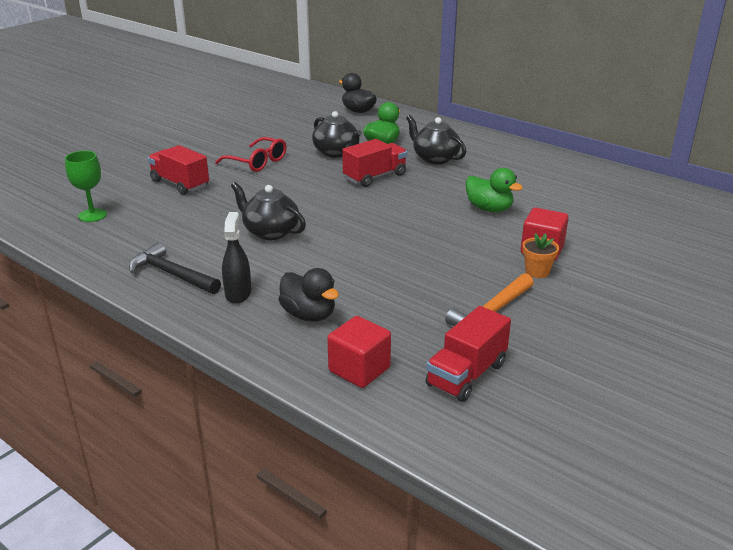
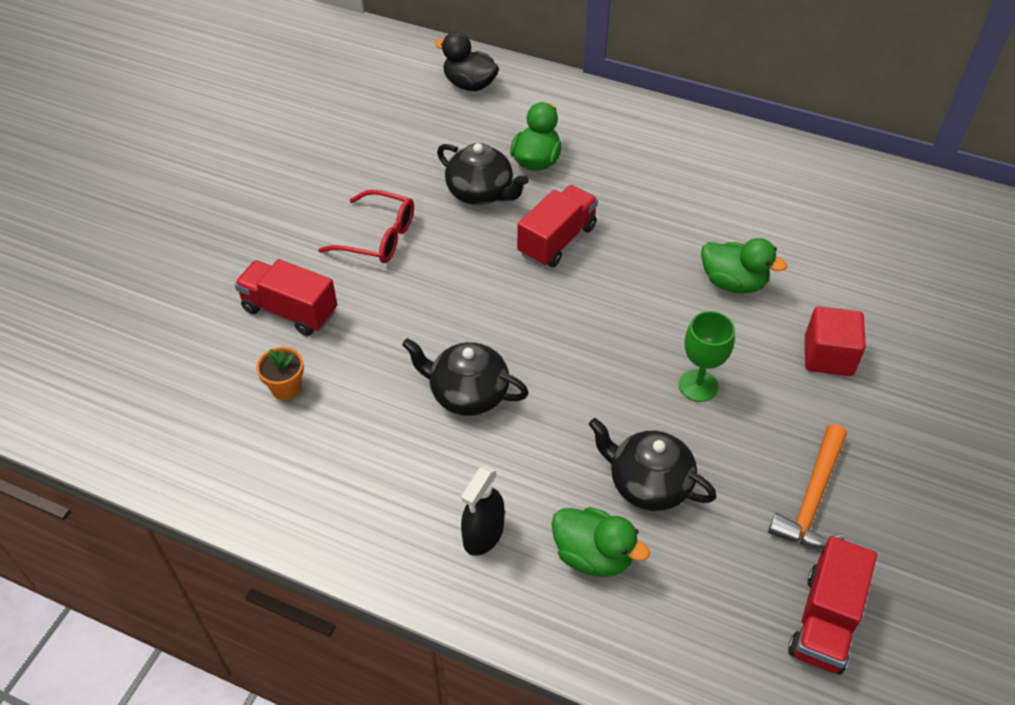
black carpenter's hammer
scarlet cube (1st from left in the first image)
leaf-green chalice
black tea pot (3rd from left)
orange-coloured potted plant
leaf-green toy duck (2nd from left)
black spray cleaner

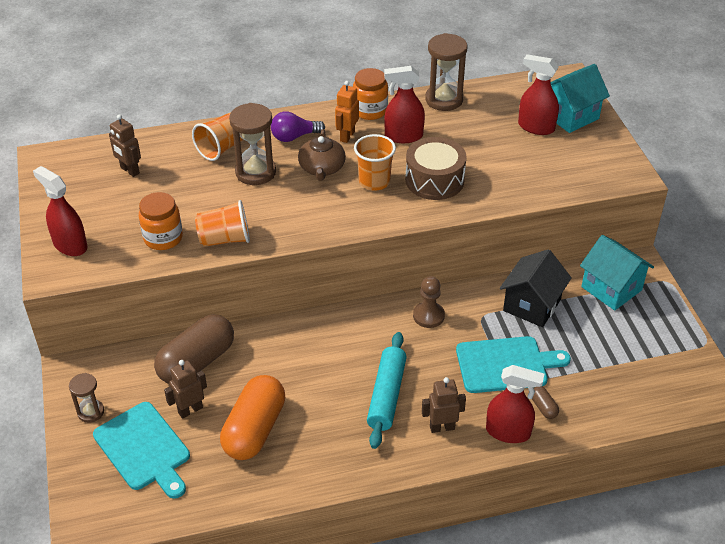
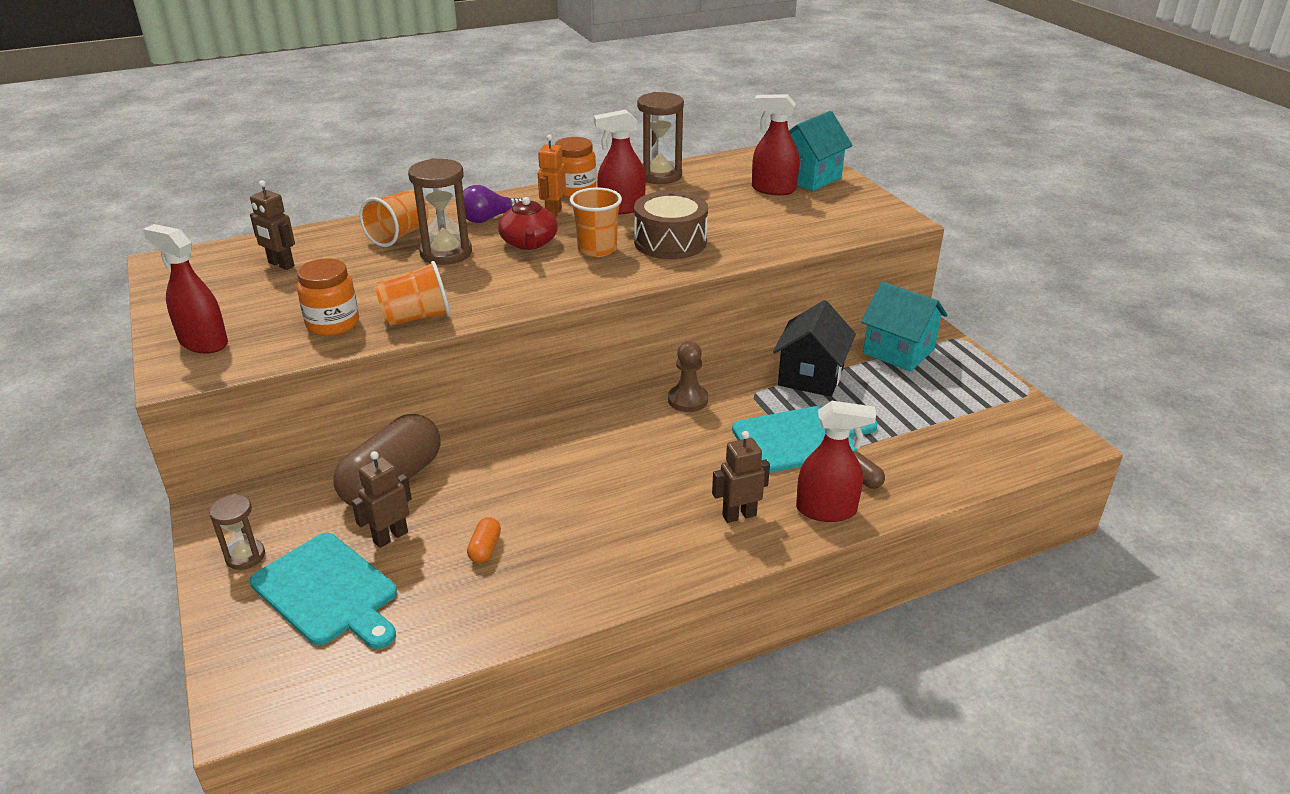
aqua pastry roller
scarlet tea pot
orange-coloured pill shape

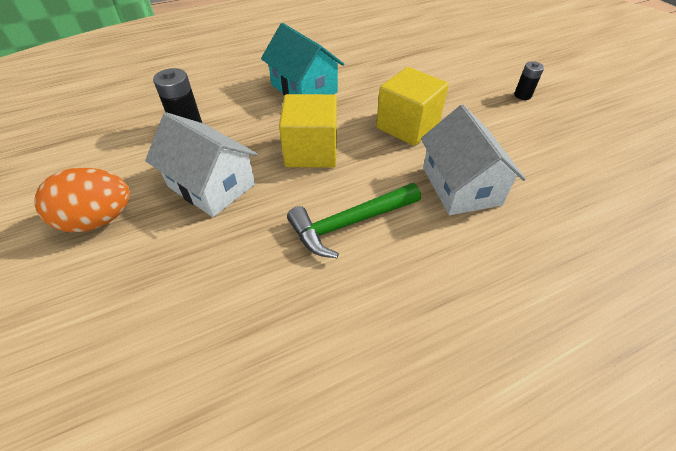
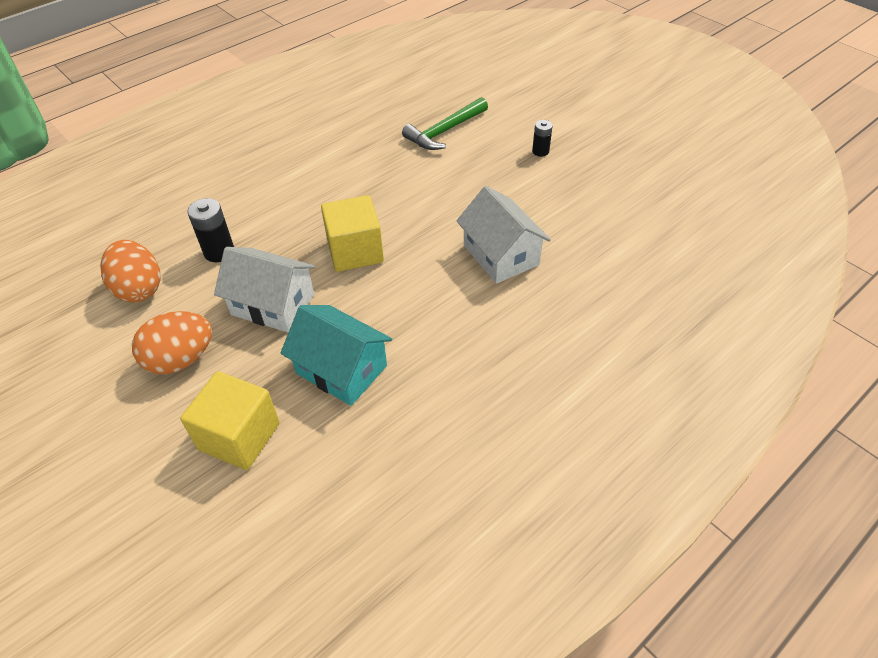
orange-coloured egg (1st from left)
aqua cottage
leaf-green carpenter's hammer
bright yellow cube (1st from left)

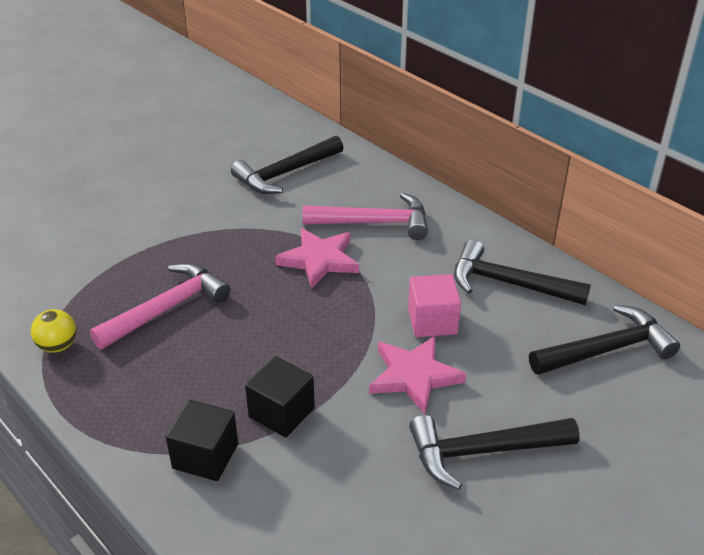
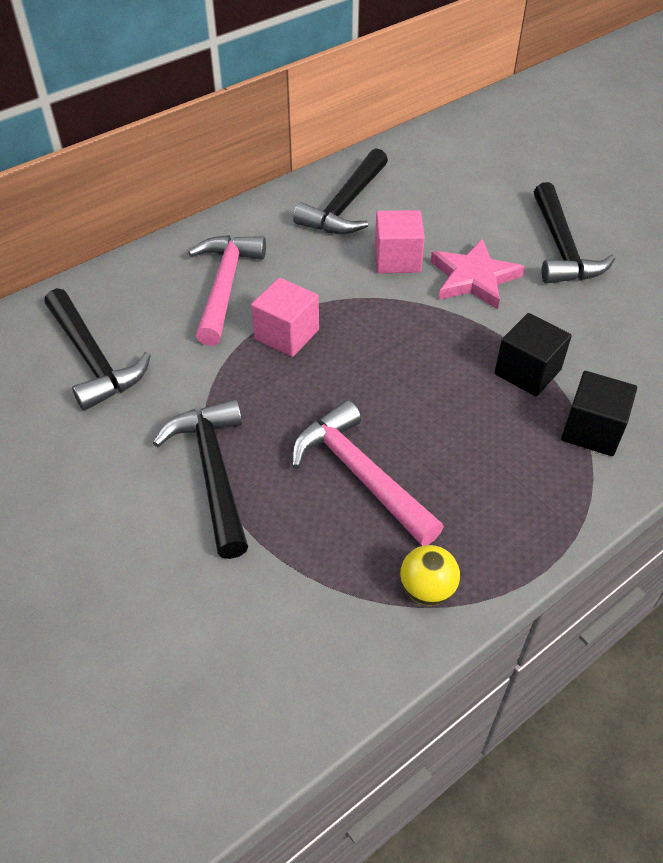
black carpenter's hammer (2nd from left)
pink cube (1st from left)

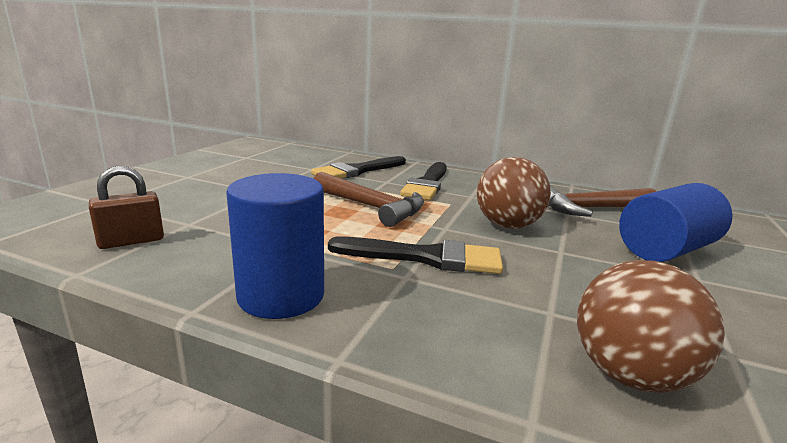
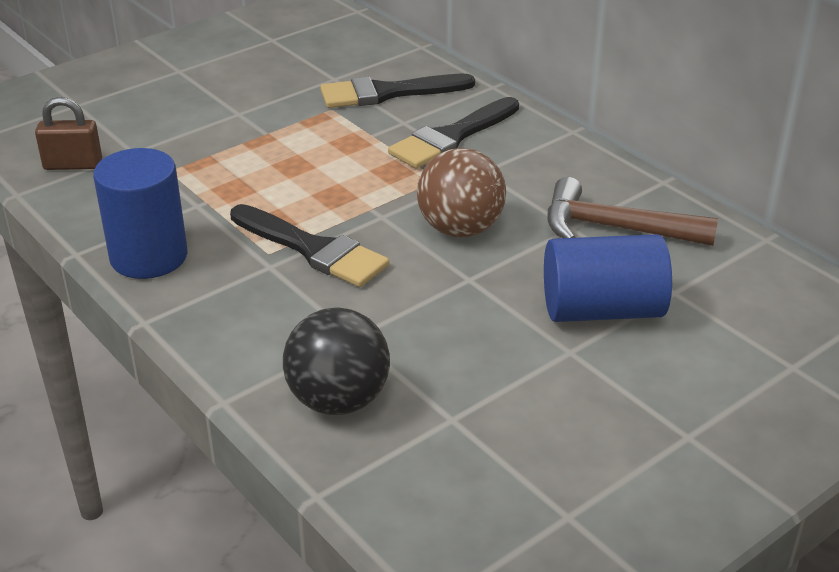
dark brown carpenter's hammer (1st from left in the first image)
black ball

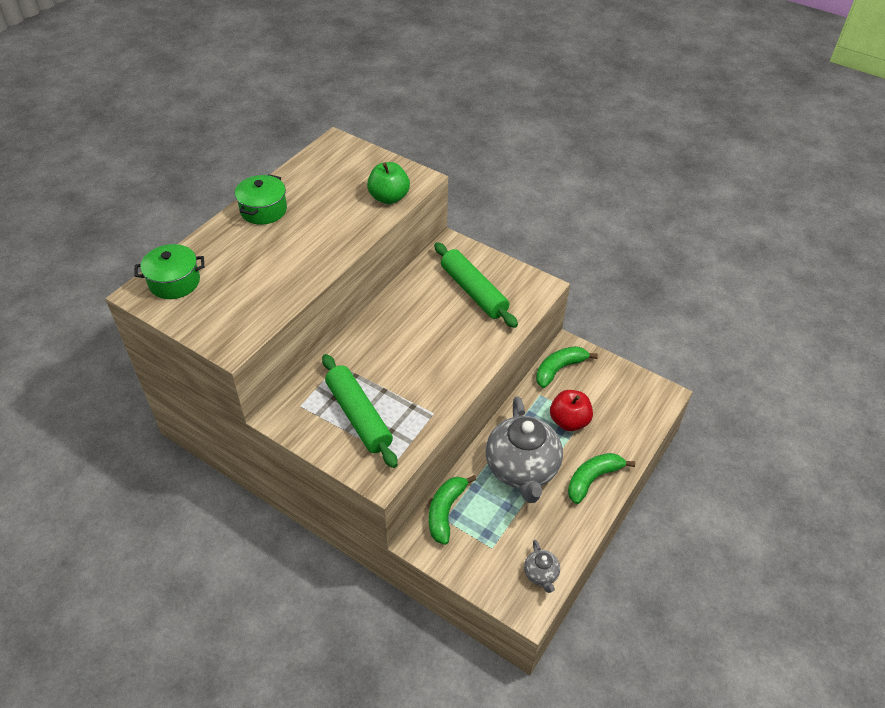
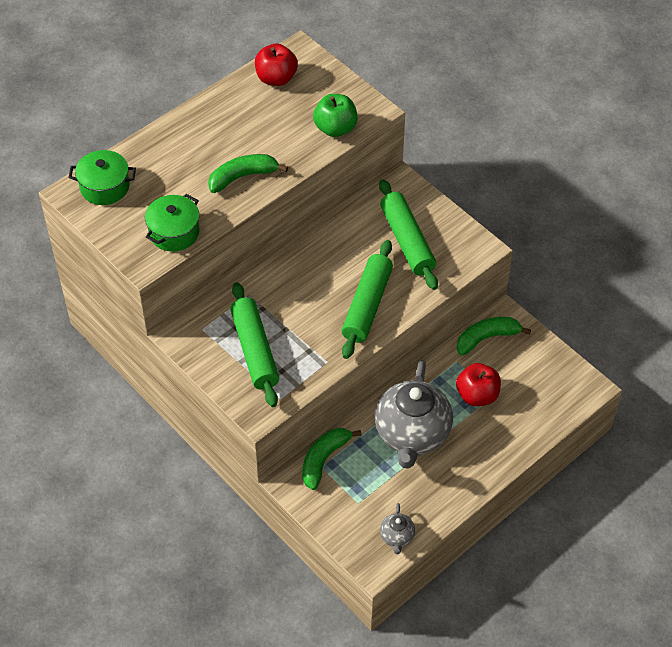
scarlet apple (1st from left)
leaf-green pastry roller (2nd from left)
leaf-green cooking pot (2nd from left)
leaf-green toy banana (1st from left)

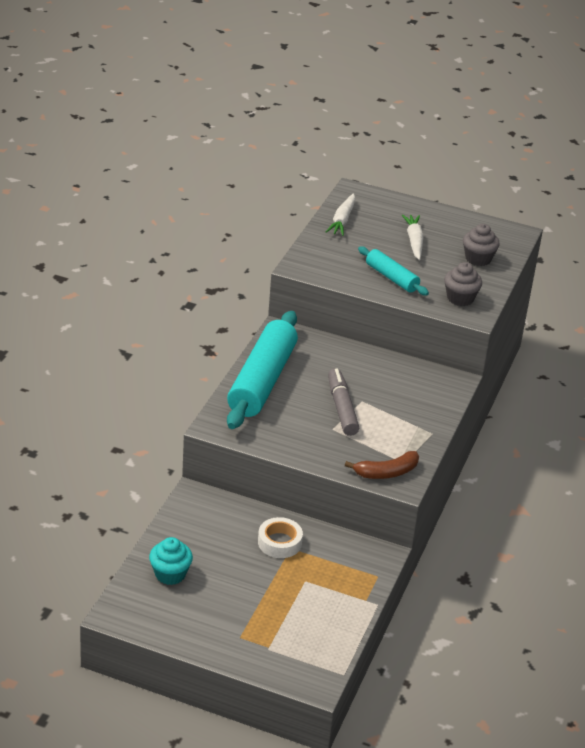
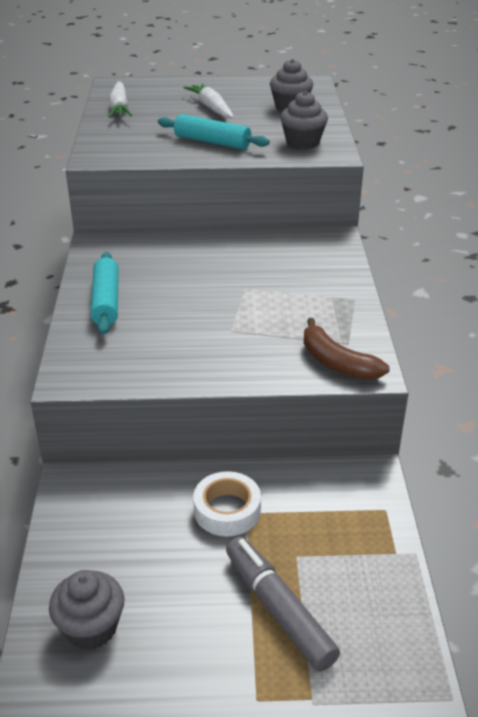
ash-grey felt pen
ash-grey fairy cake (1st from left)
dark brown toy banana
aqua pastry roller (1st from left)

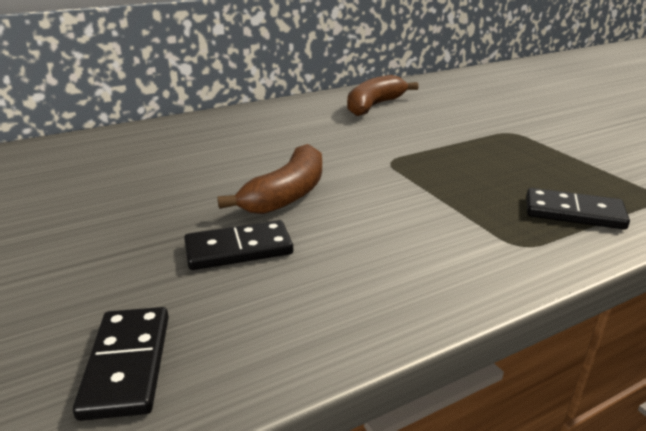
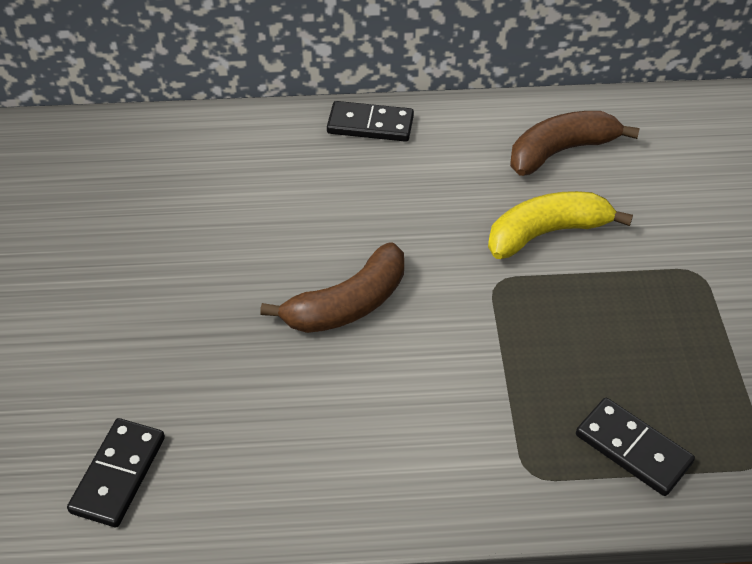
bright yellow toy banana
black domino tile (2nd from left)

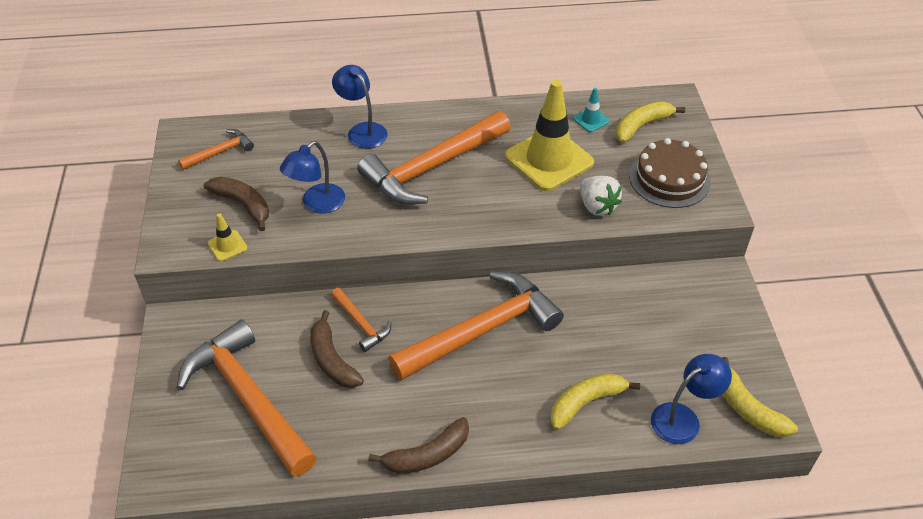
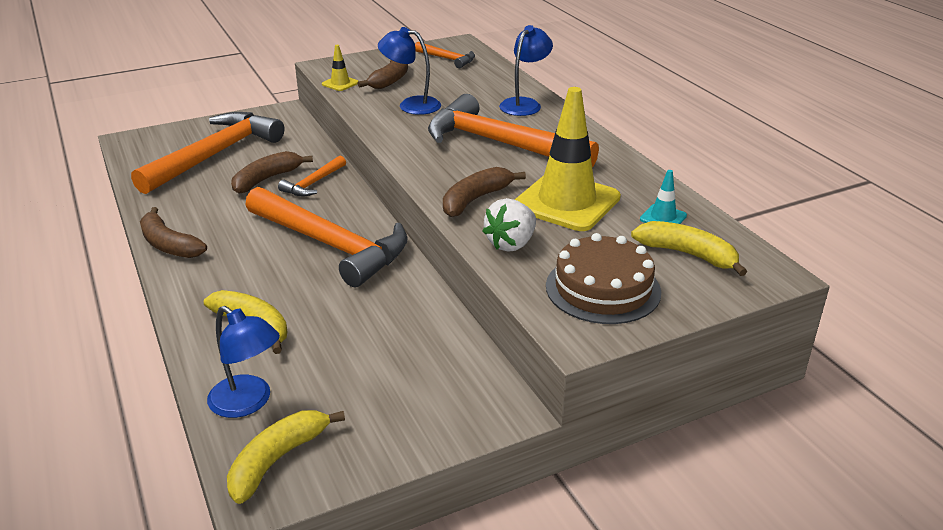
dark brown toy banana (4th from left)

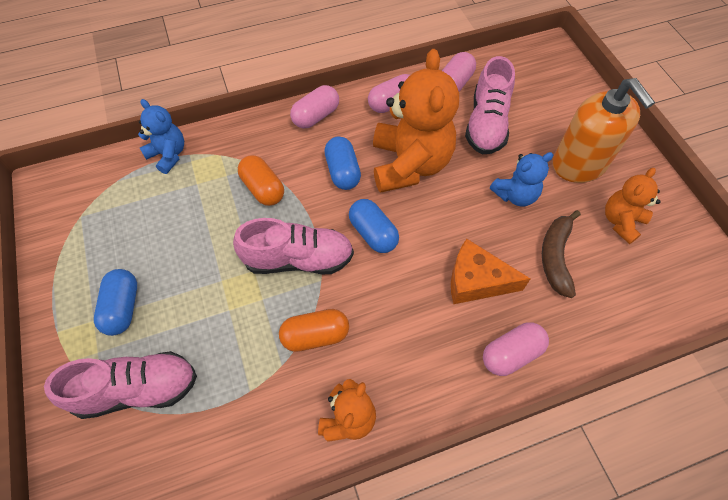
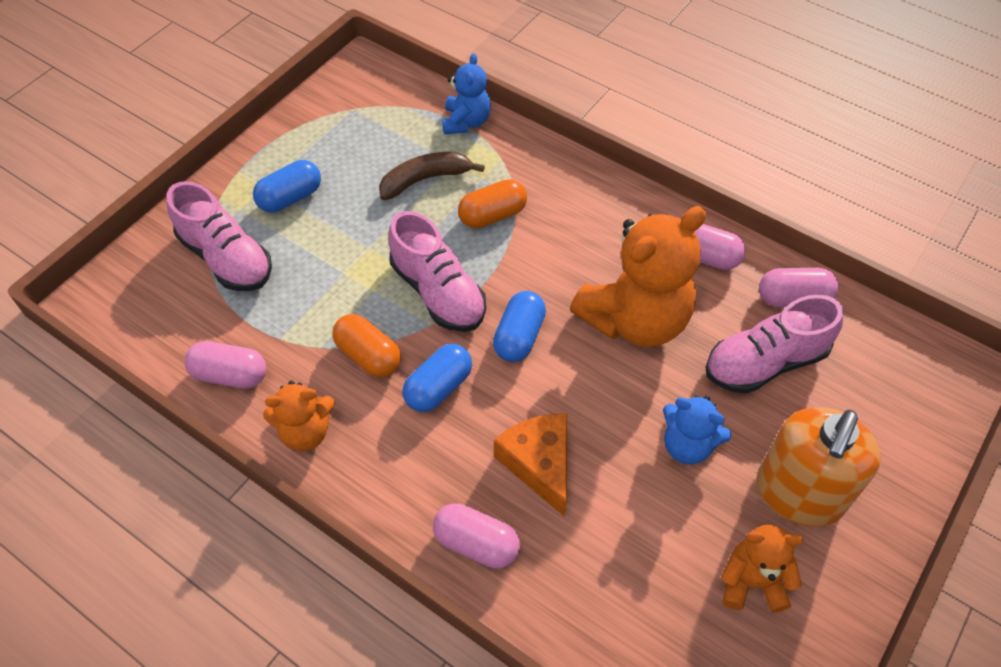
pink pill shape (1st from left)
cobalt pill shape (2nd from left)
dark brown toy banana
orange-coloured pill shape (2nd from left)

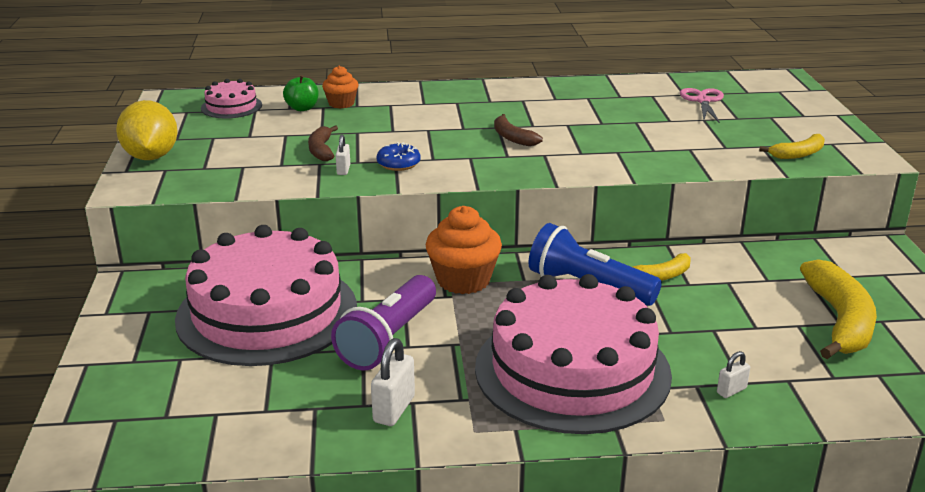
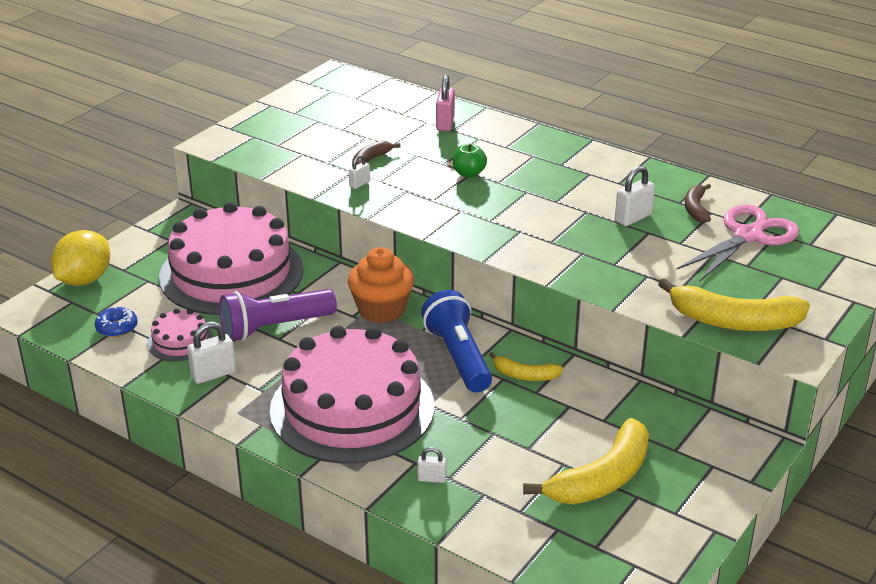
snow-white padlock (4th from left)
bright yellow lemon
pink gateau (1st from left)
leaf-green apple
cobalt glazed donut
dark brown toy banana (2nd from left)
pink padlock
pink scissors
bright yellow toy banana (3rd from left)

